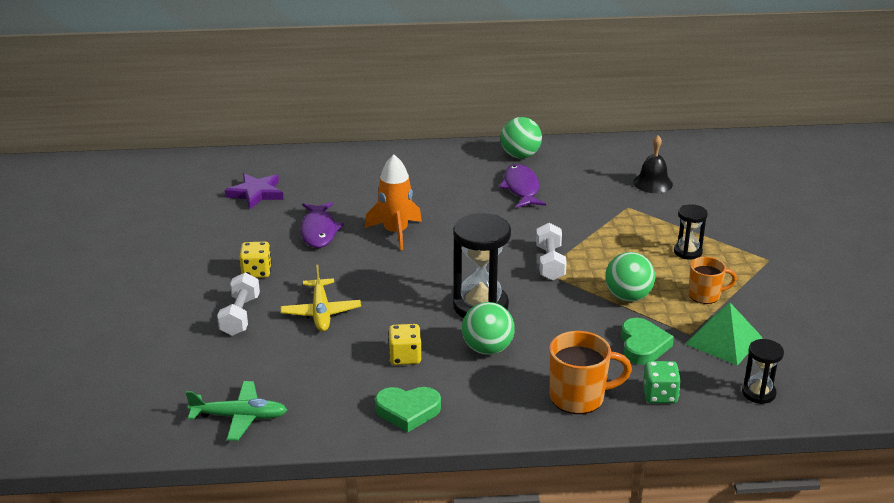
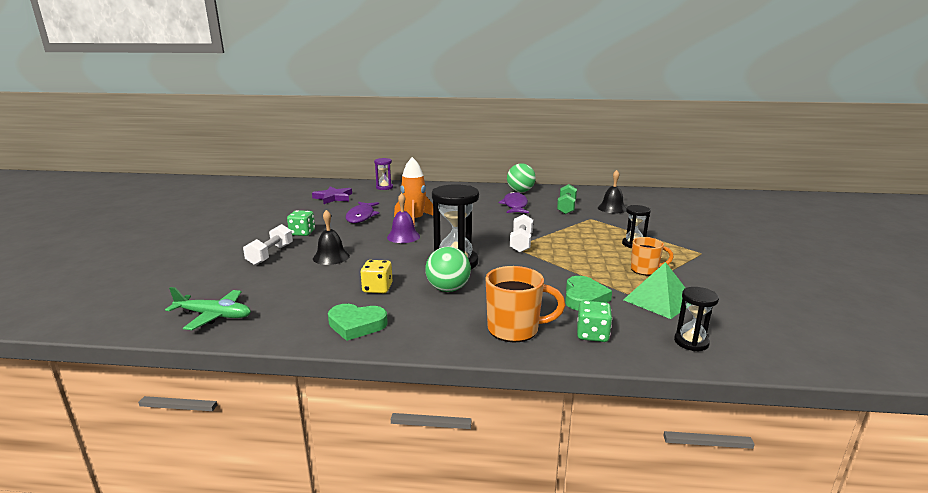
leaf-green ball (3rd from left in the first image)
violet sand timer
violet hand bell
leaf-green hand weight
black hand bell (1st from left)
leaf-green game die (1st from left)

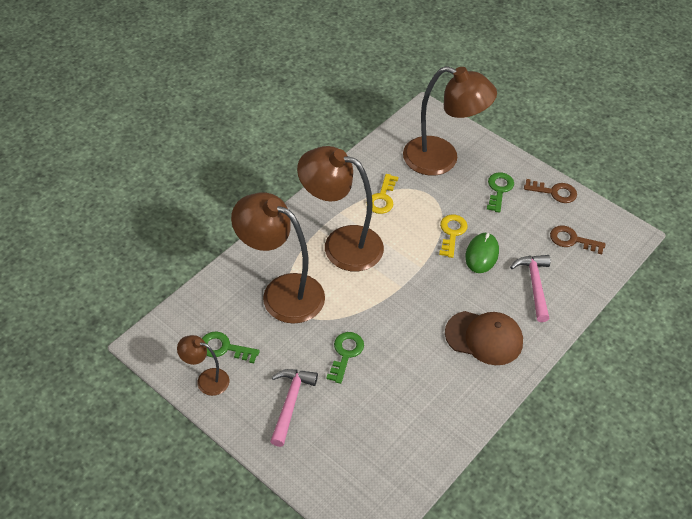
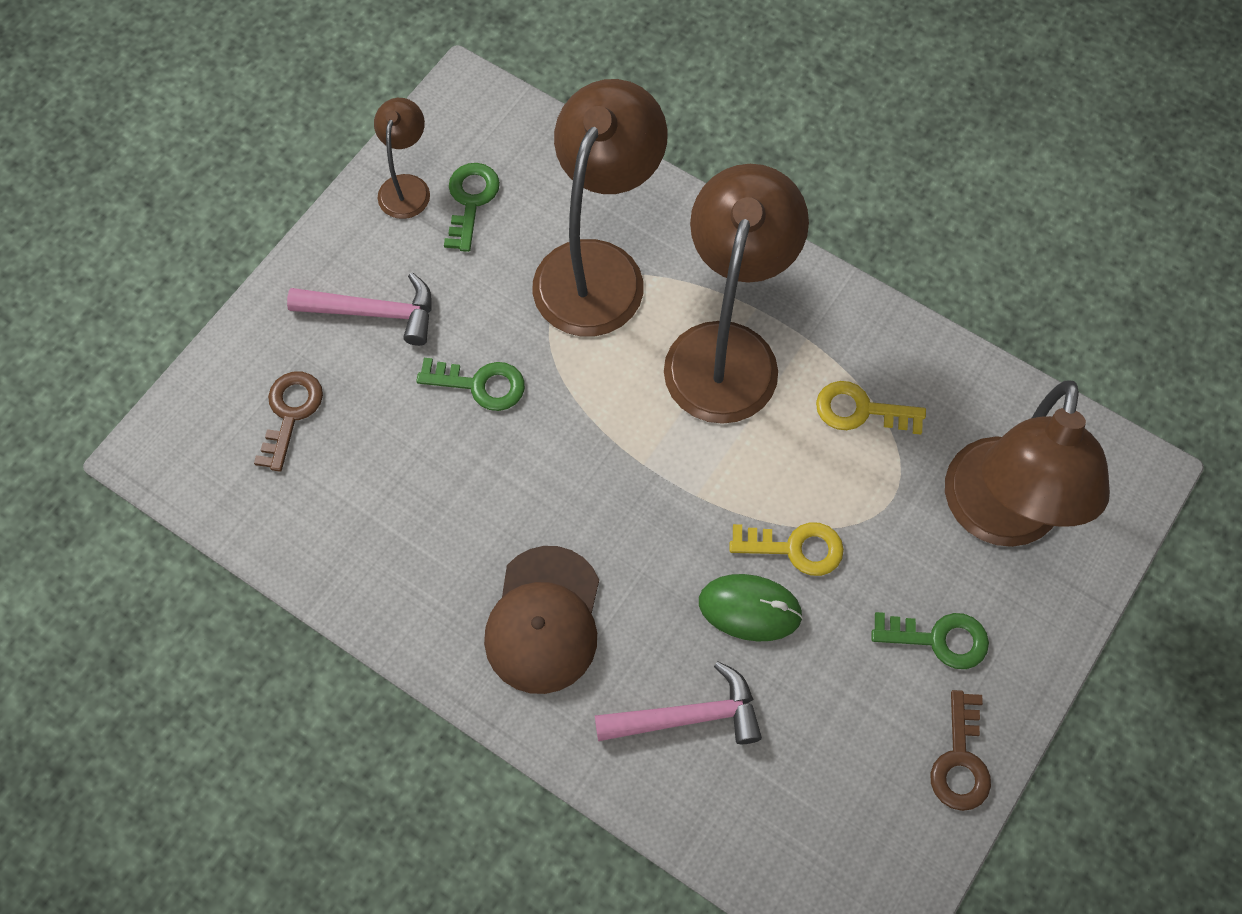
dark brown latchkey (1st from left)

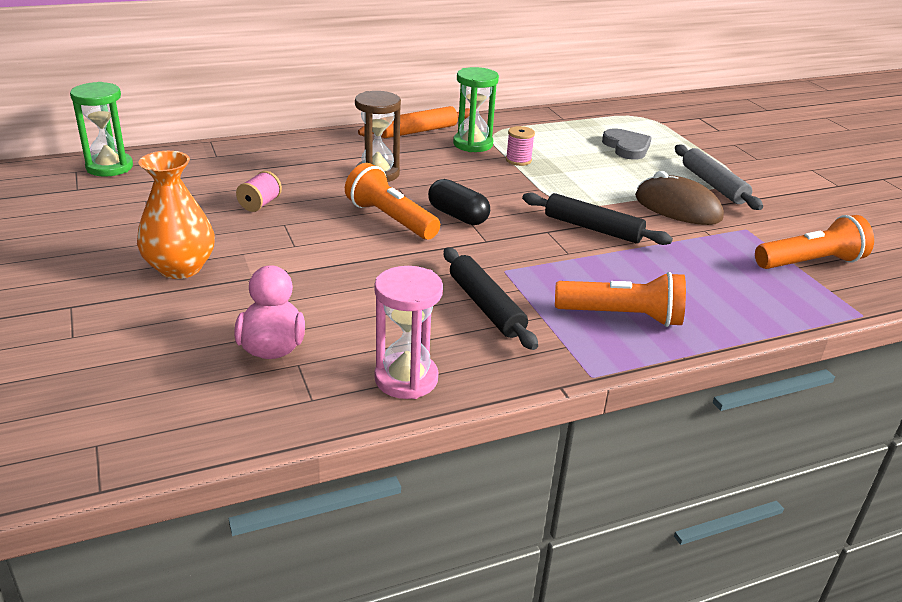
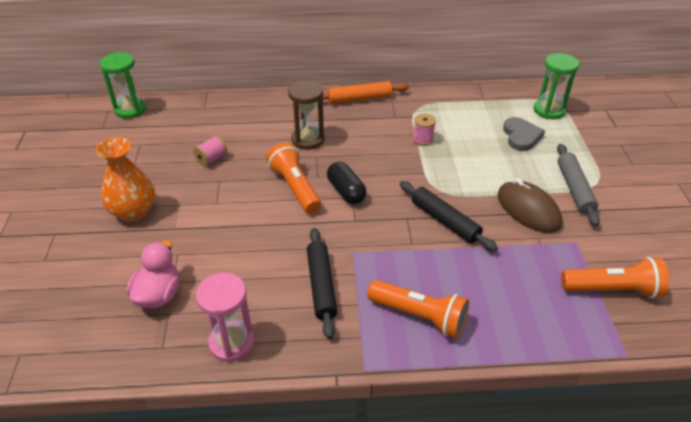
leaf-green sand timer (2nd from left)

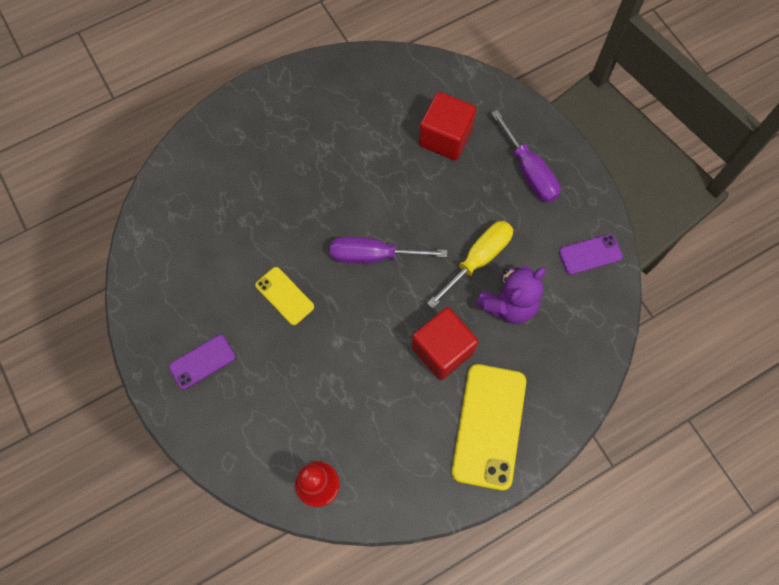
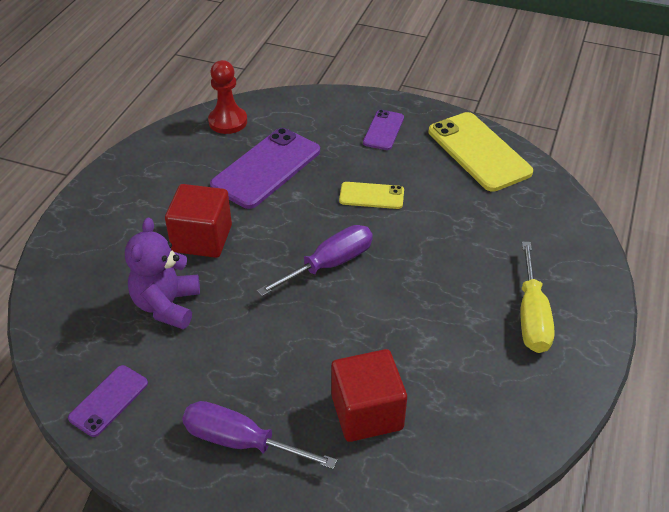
violet mobile phone (2nd from left)
bright yellow screwdriver
bright yellow mobile phone (2nd from left)

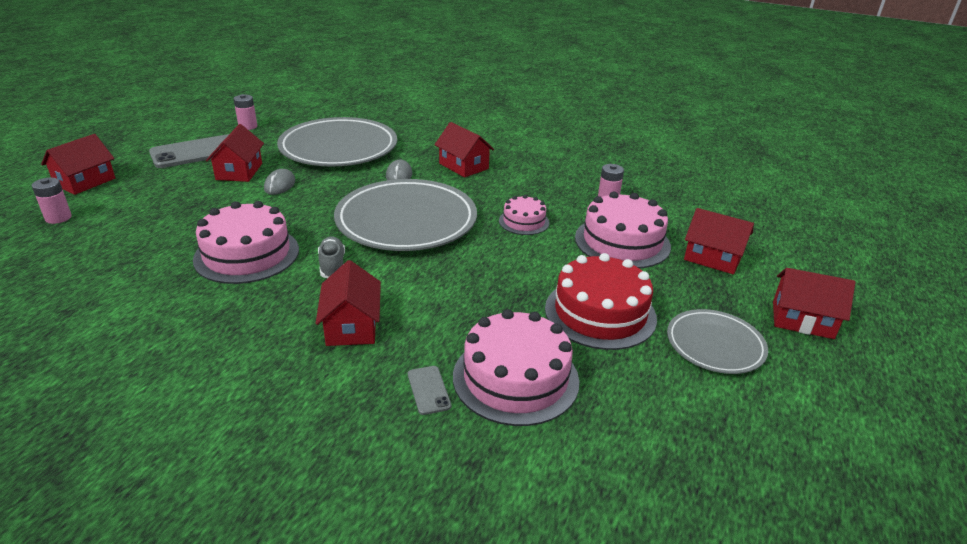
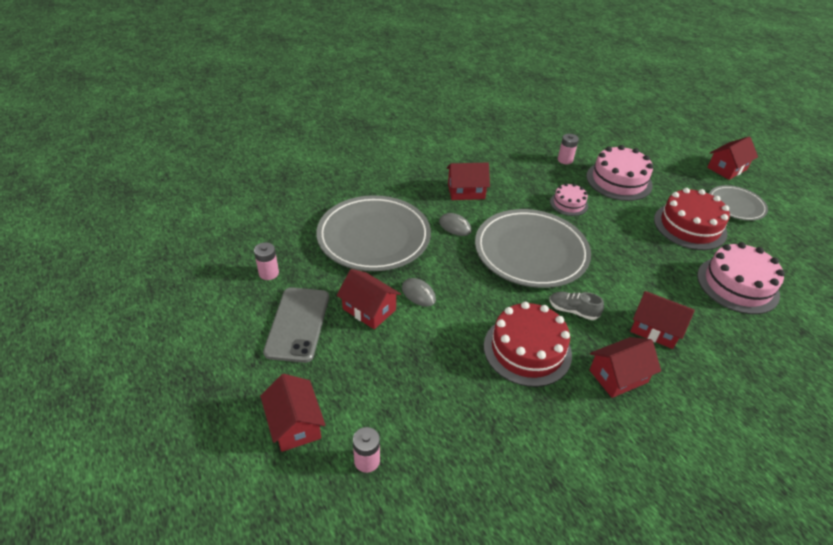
ash-grey mobile phone (2nd from left in the first image)
scarlet cottage (4th from left)
scarlet gateau (1st from left)

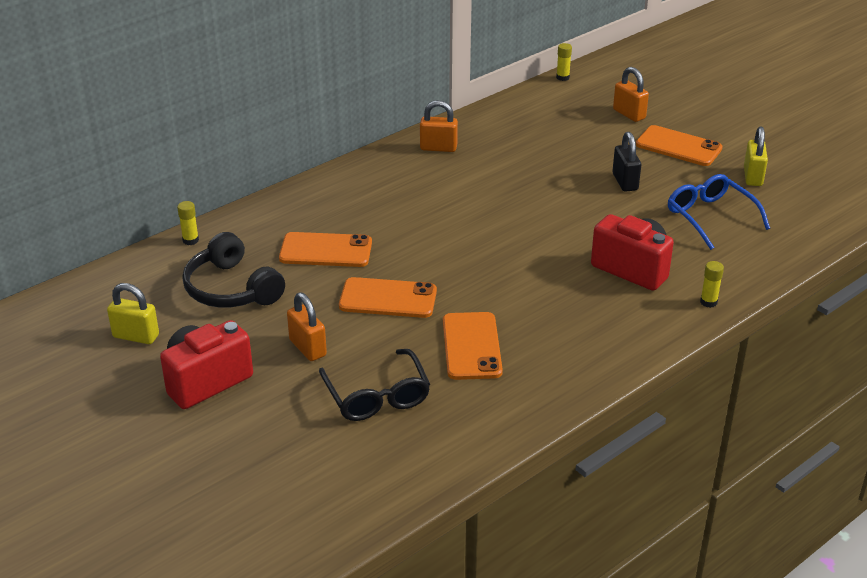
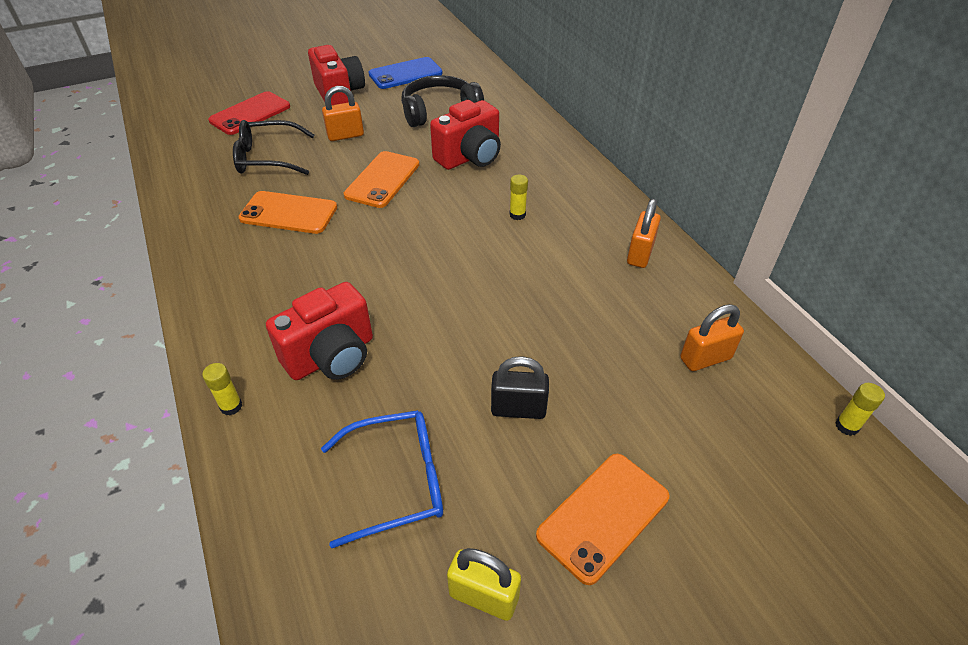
scarlet mobile phone
bright yellow glue (2nd from left)
orange-coloured padlock (3rd from left)
cobalt mobile phone
scarlet compact camera (3rd from left)

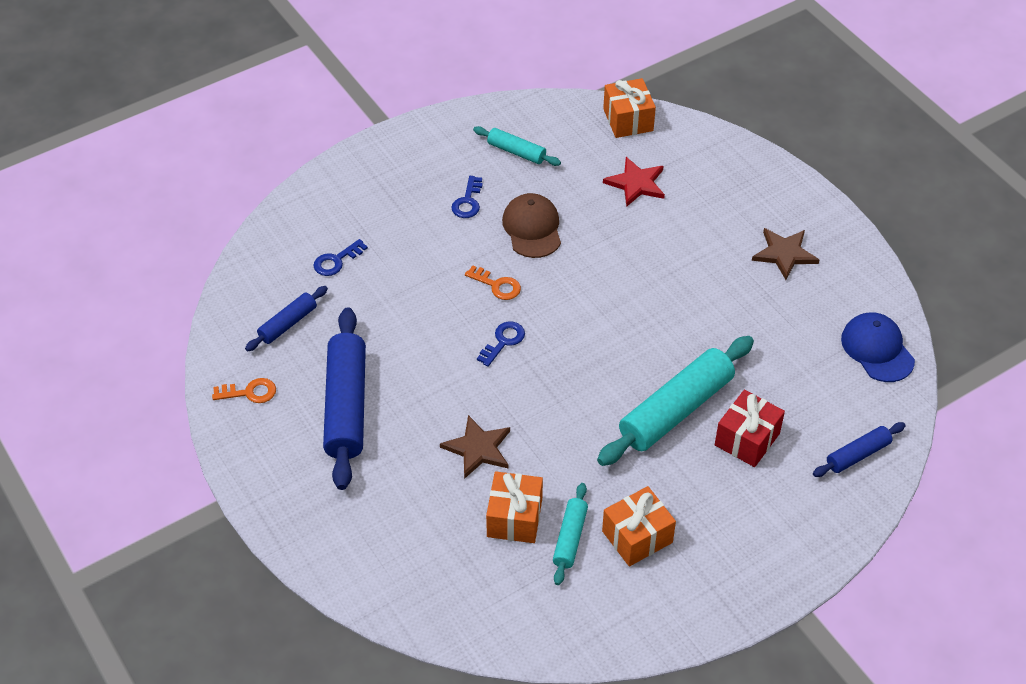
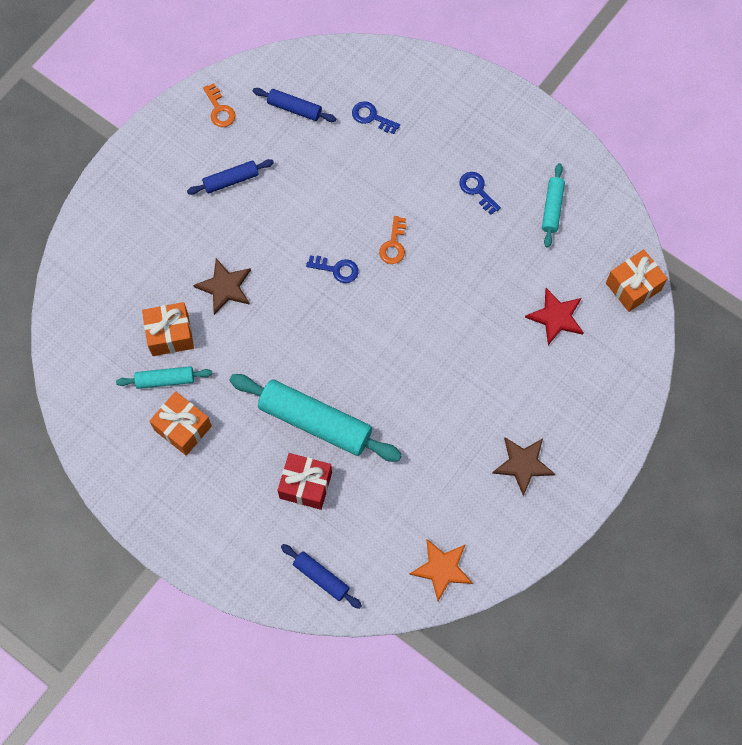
dark brown peaked cap
orange-coloured star shape
cobalt latchkey (3rd from left)
cobalt pastry roller (1st from left)

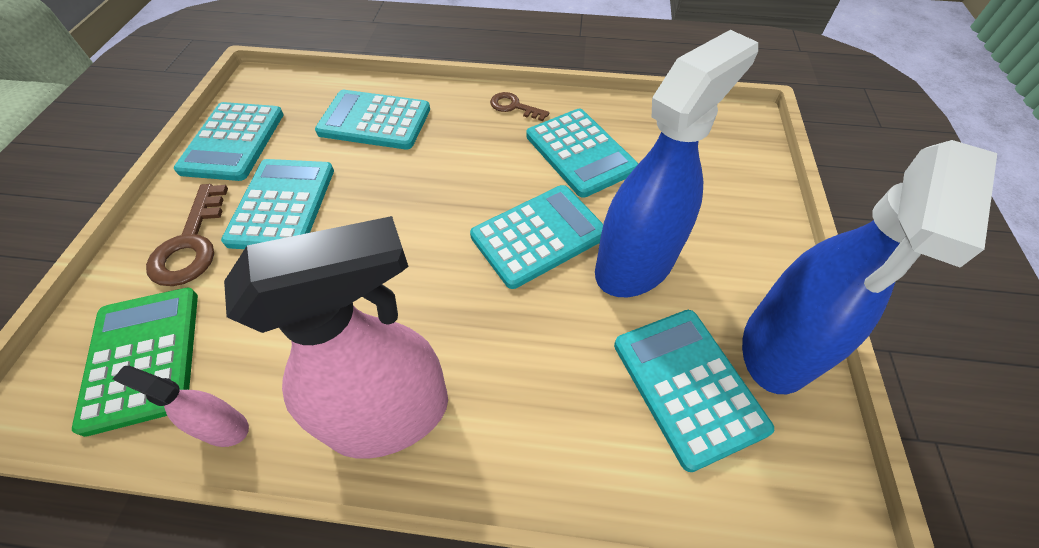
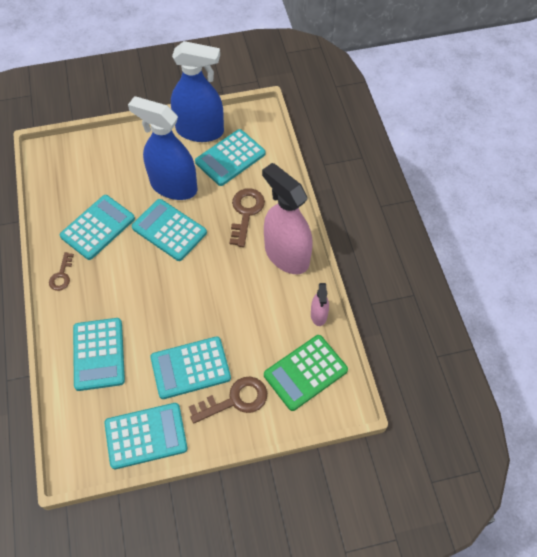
dark brown latchkey (3rd from left)

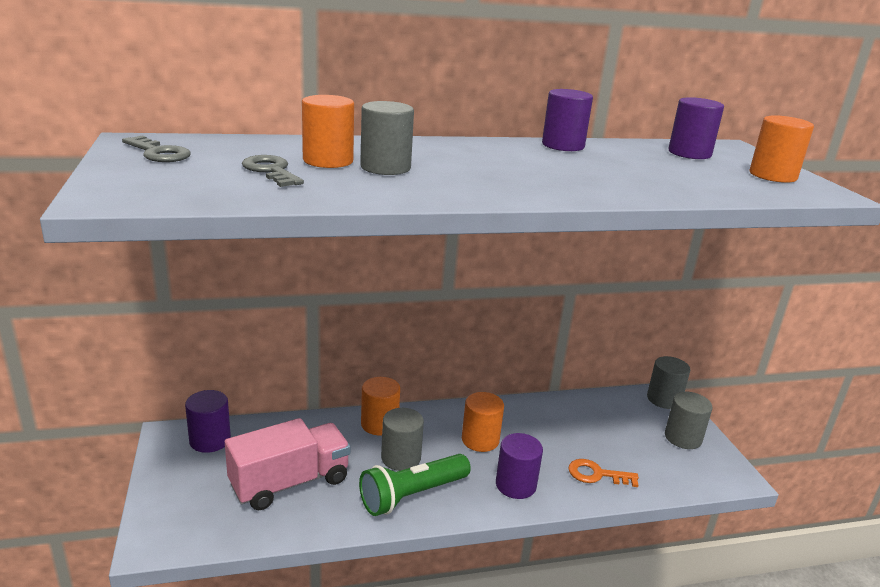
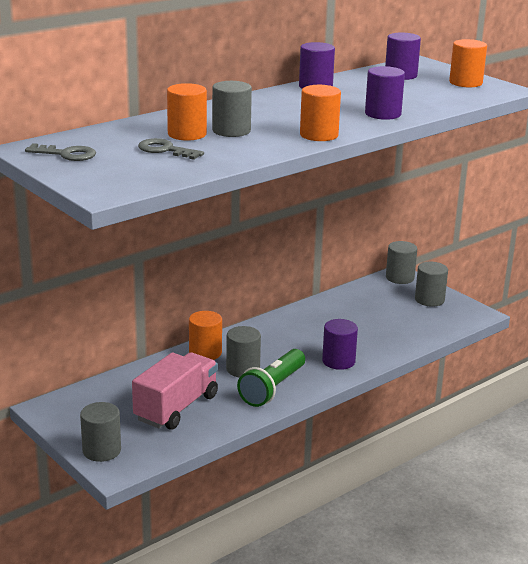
orange-coloured latchkey
ash-grey cylinder shape (1st from left)
violet cylinder shape (3rd from left)
orange-coloured cylinder shape (3rd from left)

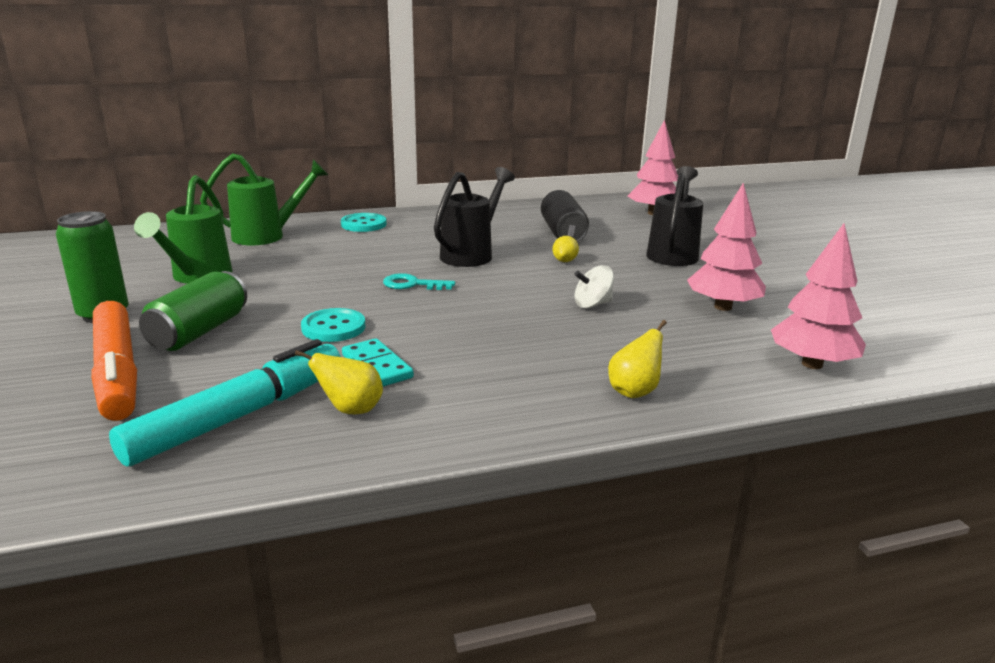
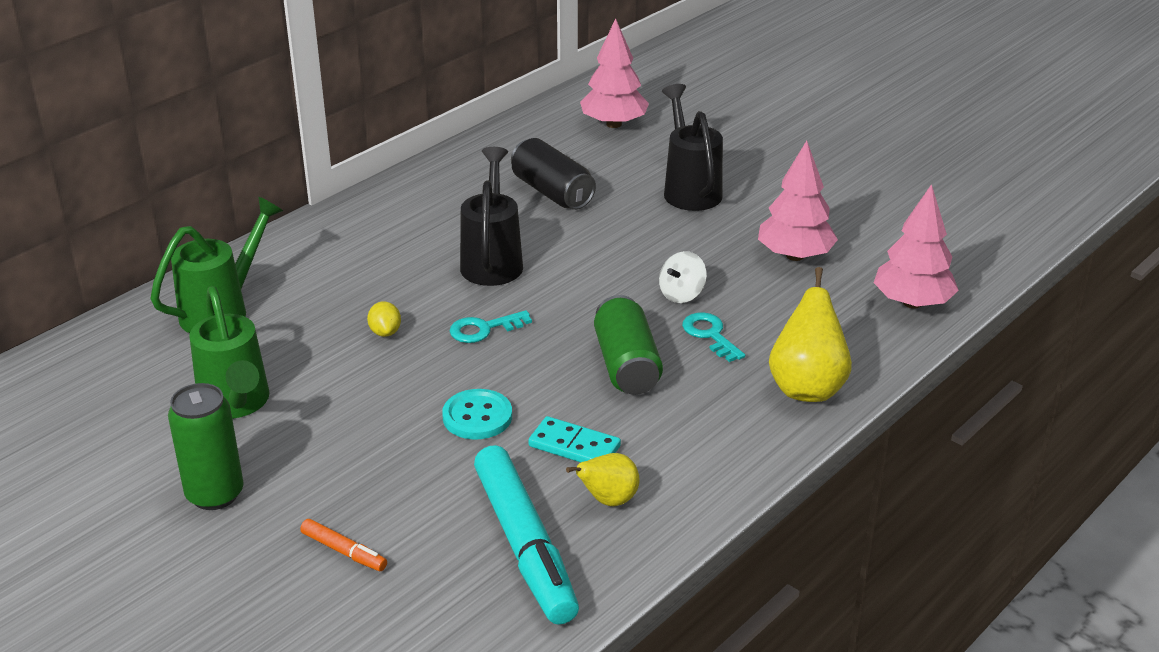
aqua button (2nd from left in the first image)
aqua latchkey (2nd from left)
leaf-green can (2nd from left)
bright yellow lemon
aqua felt pen
orange-coloured felt pen
bright yellow pear (2nd from left)

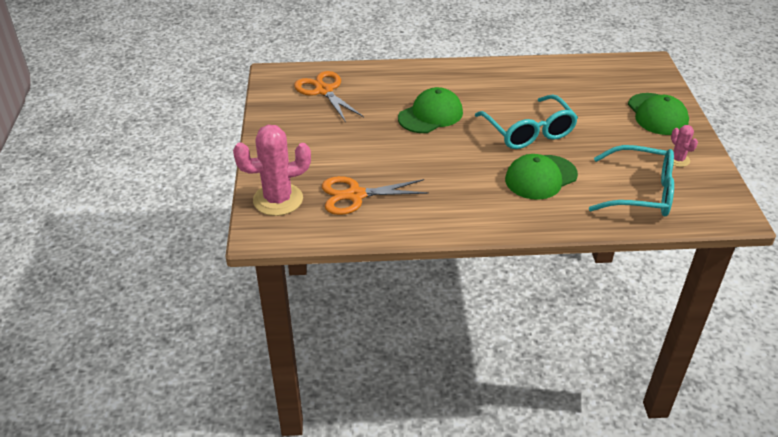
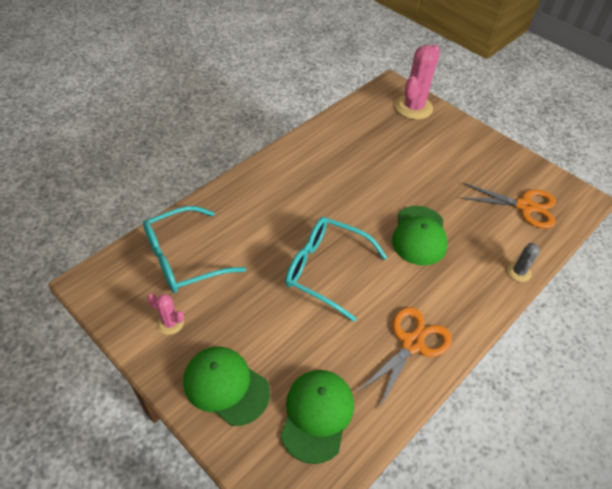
ash-grey cactus
orange-coloured scissors (1st from left)
leaf-green peaked cap (2nd from left)

